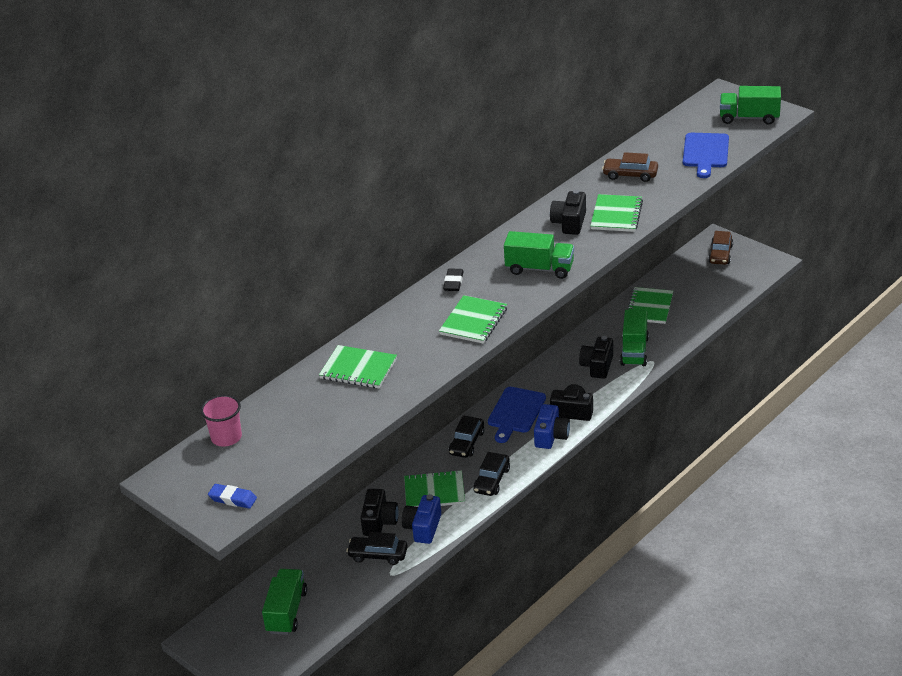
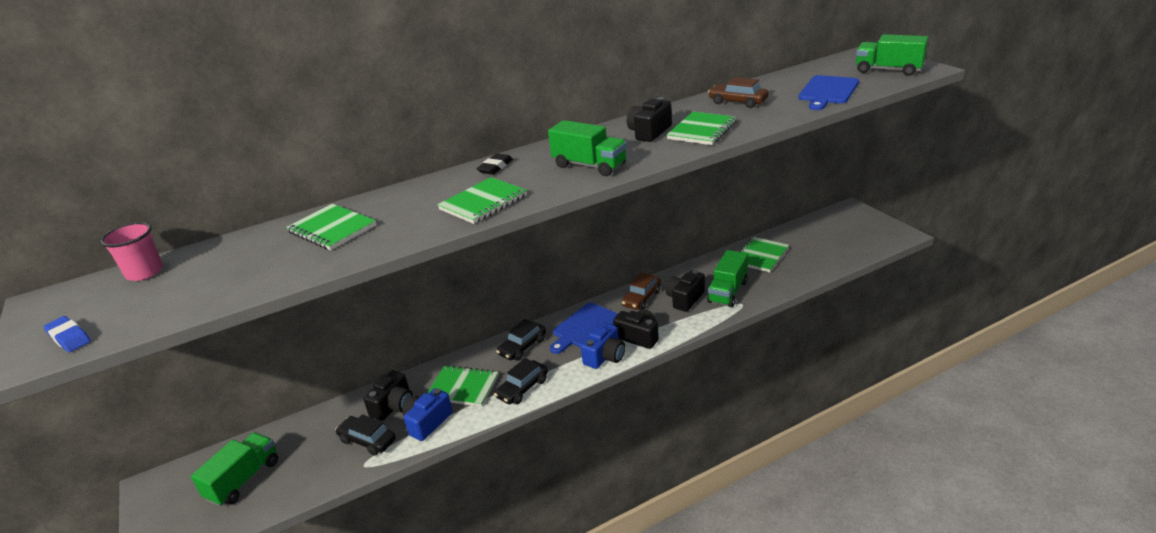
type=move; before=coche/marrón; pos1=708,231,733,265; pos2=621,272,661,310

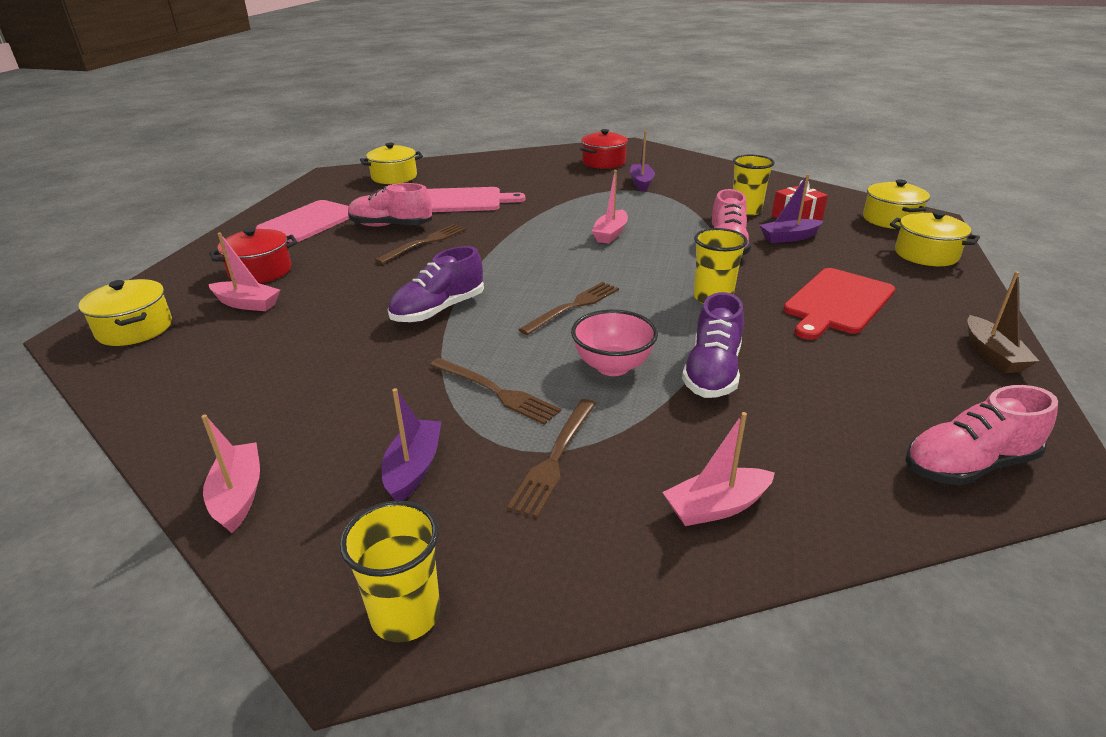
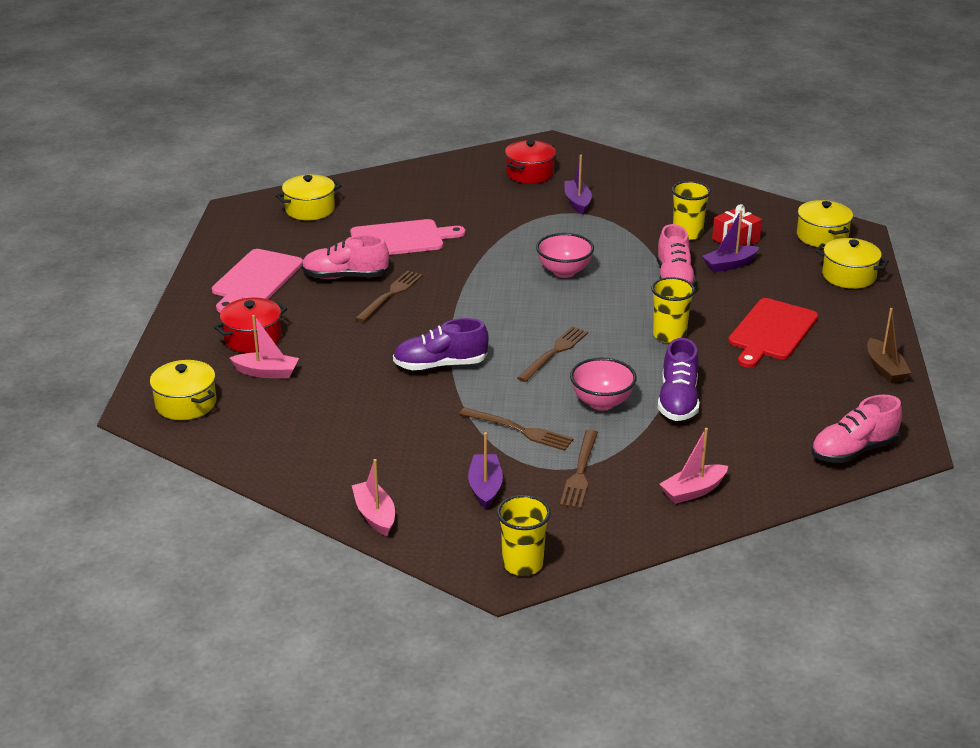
type=rotate; before=zapato/morado; pos1=388,246,484,323; pos2=393,318,489,370; turn=45
type=replace; before=barco/rosa; after=cuenco/rosa; pos1=592,170,628,244; pos2=536,233,594,278

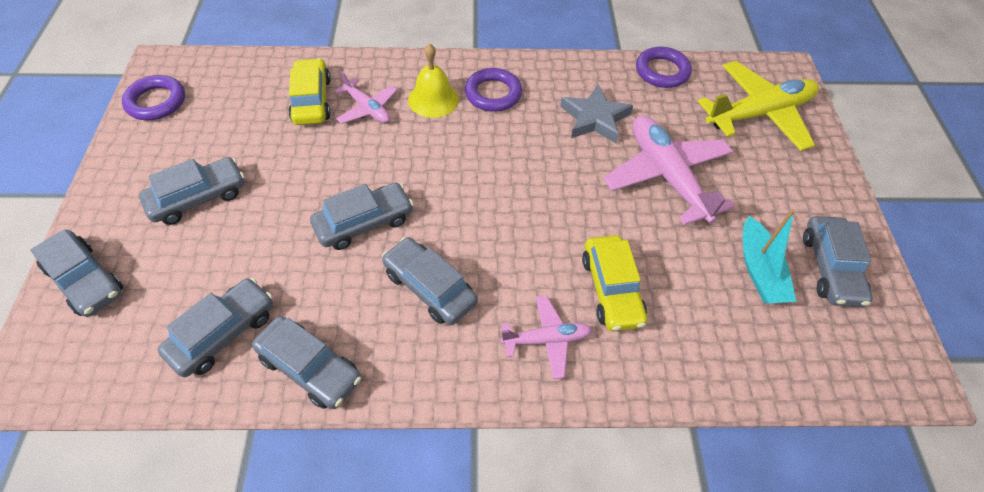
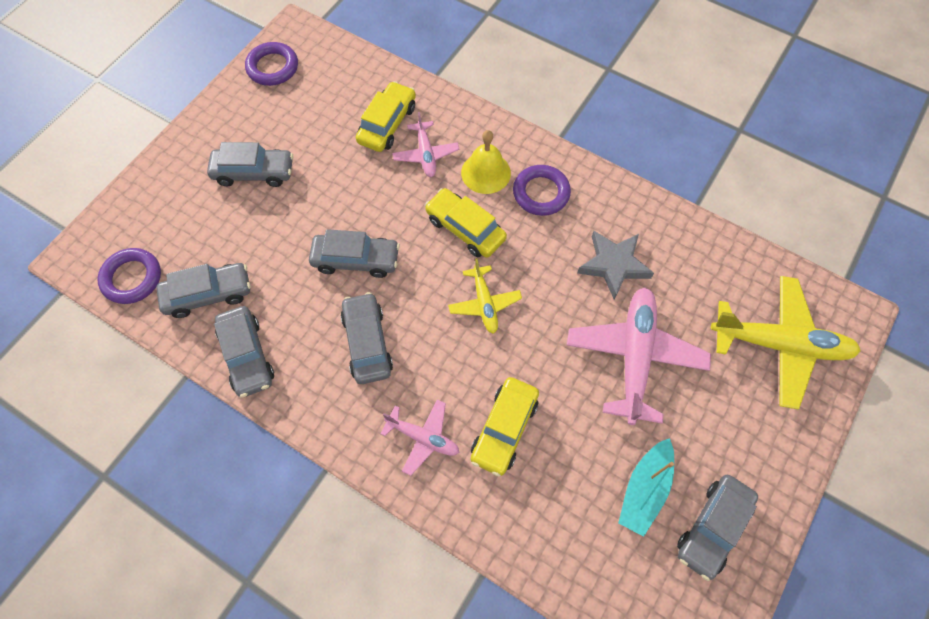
type=move; before=anillo/morado; pos1=636,47,692,88; pos2=97,248,161,304
type=insert; after=coche/amarillo; pos2=425,188,507,258
type=insert; after=avión/amarillo; pos2=448,258,522,334
type=delete; before=coche/gris; pos1=30,229,123,317

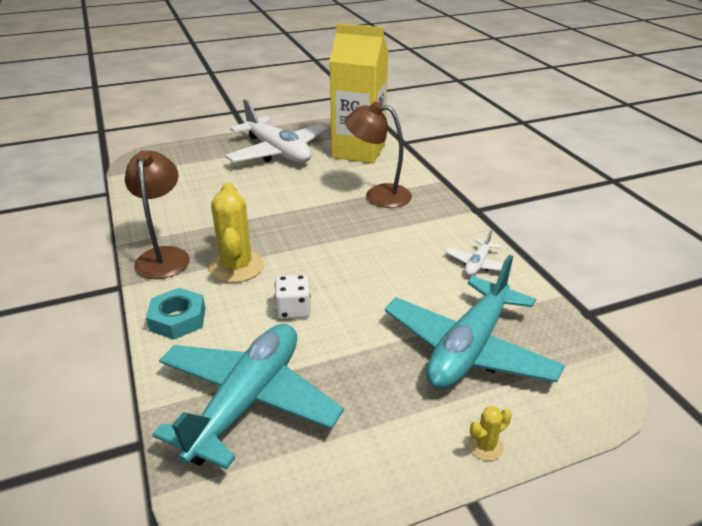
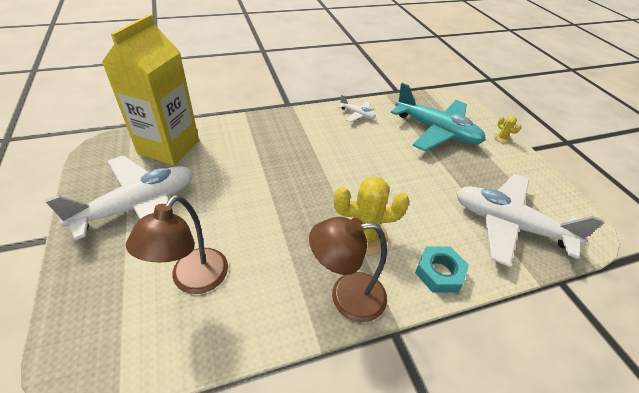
type=move; before=lámpara/marrón; pos1=345,101,412,208; pos2=126,195,228,294
type=recolor; before=avión/turquesa; after=avión/blanco; pos1=152,324,344,469; pos2=456,174,604,267
type=delete; before=dado/blanco; pos1=275,274,311,319

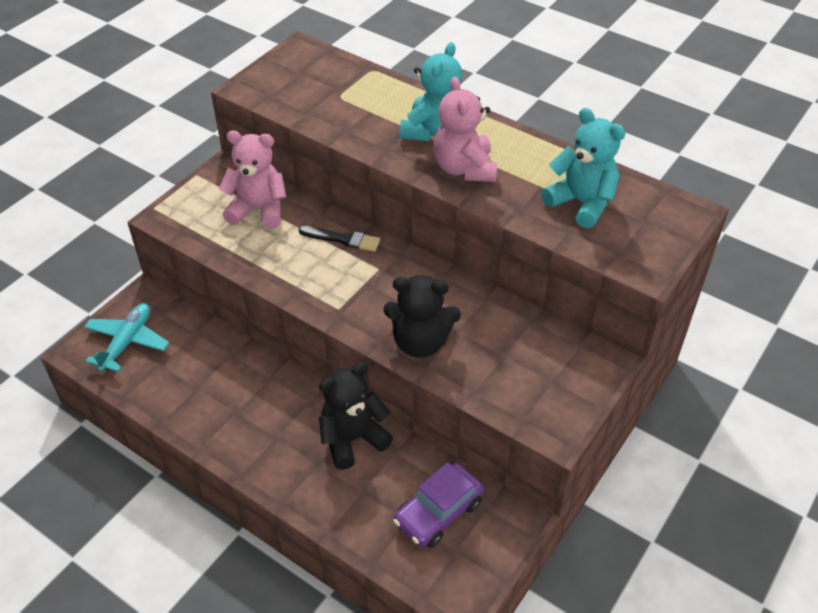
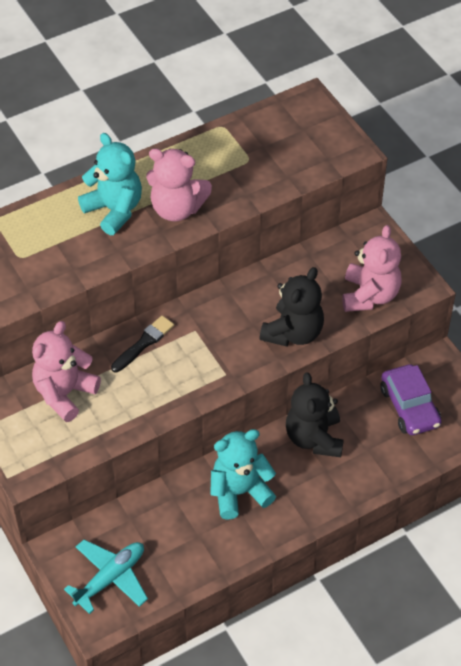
type=rotate; before=avión/turquesa; pos1=84,303,169,372; pos2=64,539,148,614; turn=90
type=move; before=osito/turquesa; pos1=541,108,625,228; pos2=210,429,276,520
type=insert; after=osito/rosa; pos2=342,225,402,312

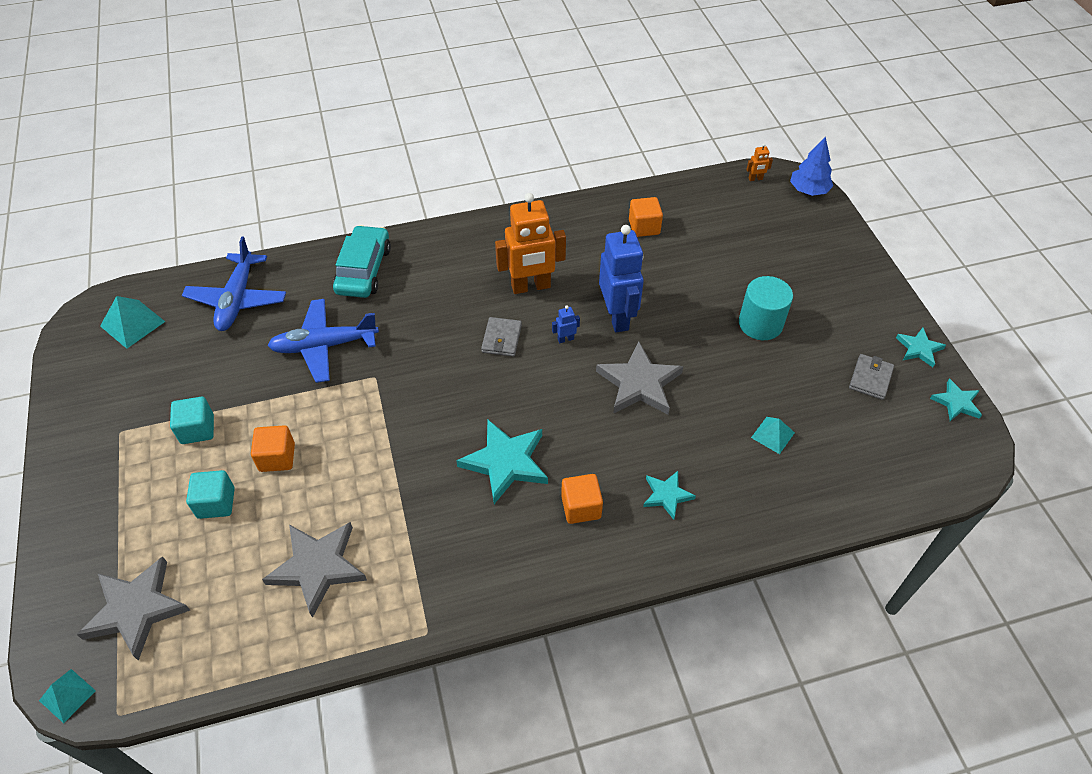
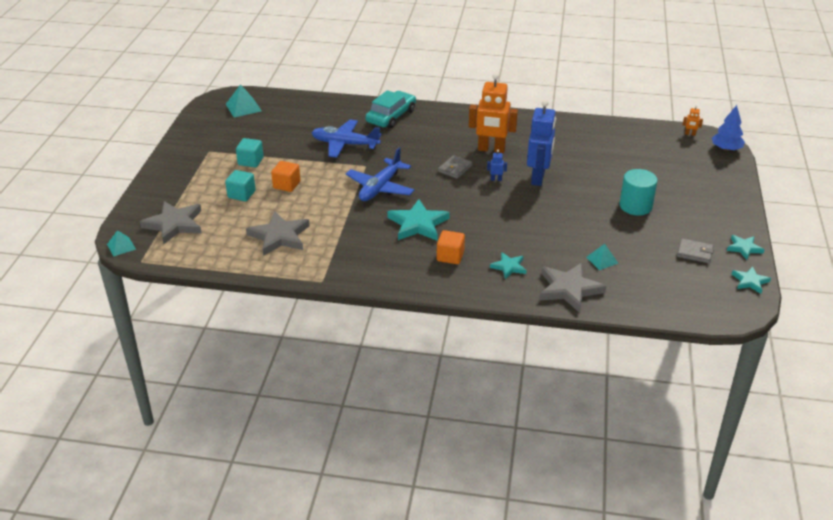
type=move; before=avión/azul; pos1=182,236,286,331; pos2=346,147,415,201
type=move; before=estrella/gris; pos1=596,342,683,414; pos2=539,263,606,313
type=rotate; before=cartera/gris; pos1=849,354,894,400; pos2=677,238,714,264; turn=60
type=delete; before=cubo/naranja; pos1=629,197,663,237

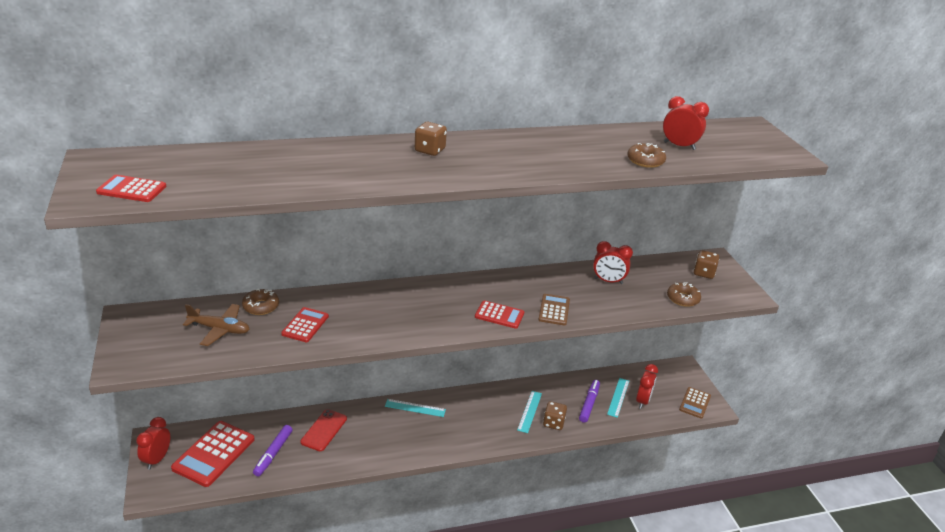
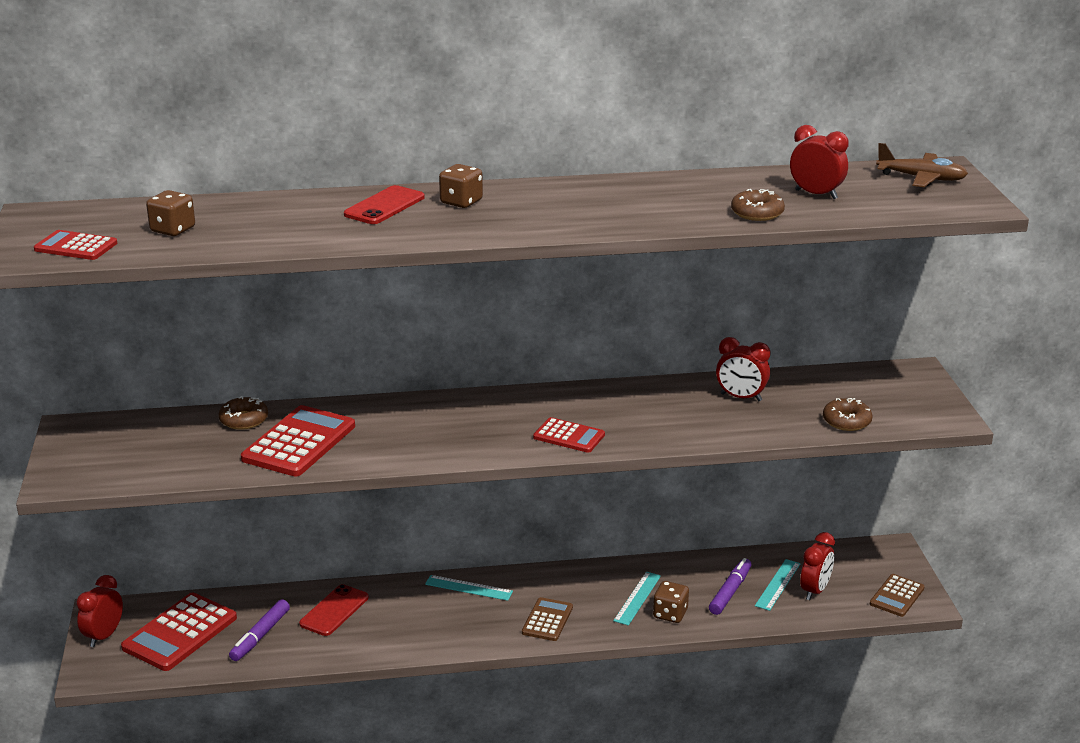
type=move; before=dado/marrón; pos1=694,250,719,279; pos2=146,190,195,236
type=resize; before=calculadora/rojo; pos1=281,307,329,342; pos2=241,405,355,477; scale=1.72
type=insert; after=móvil/rojo; pos2=344,185,425,224
type=move; before=calculadora/marrón; pos1=538,294,570,325; pos2=522,597,573,641
type=move; before=avión/marrón; pos1=183,304,250,346; pos2=876,143,968,187

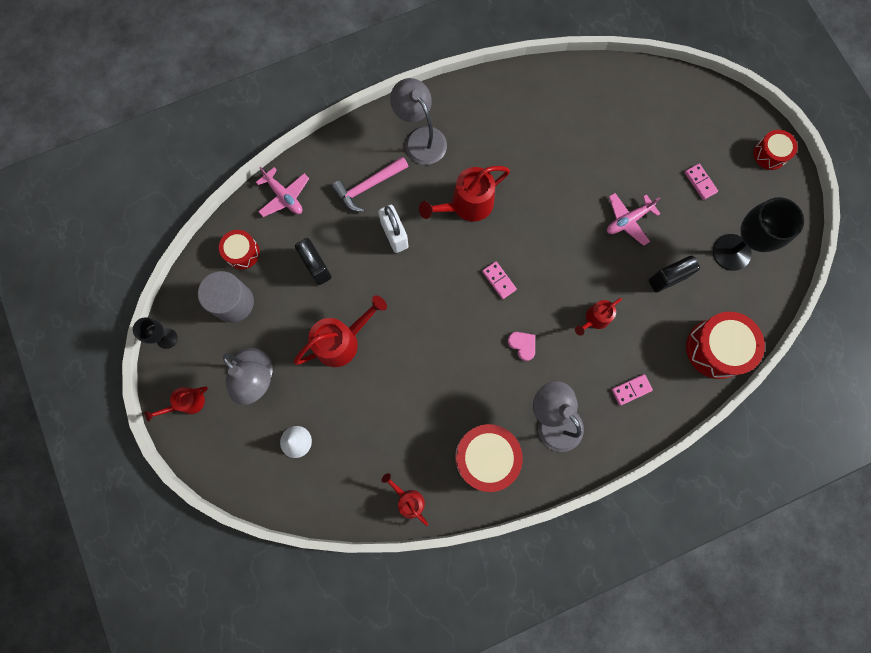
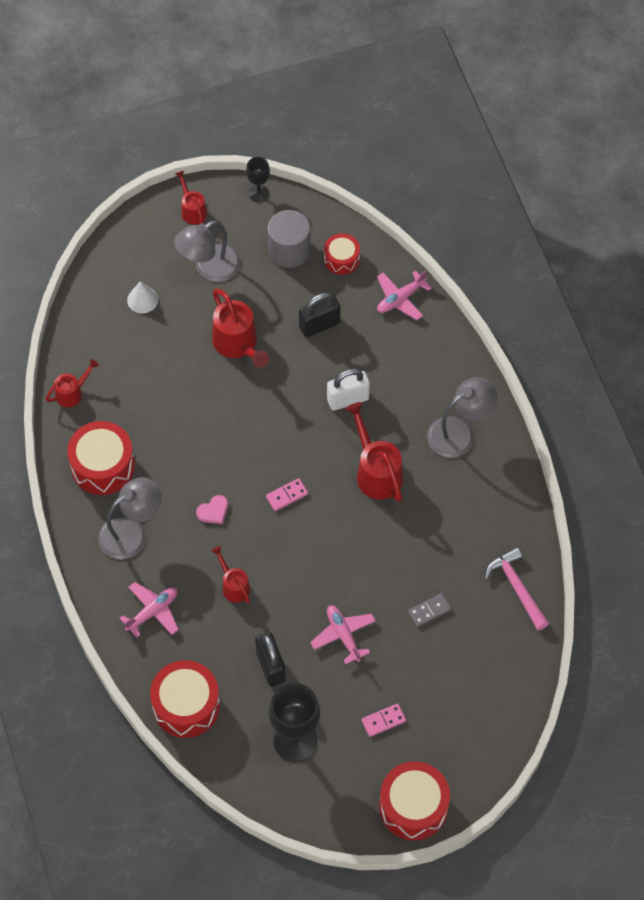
type=replace; before=ficha de dominó/rosa; after=avión/rosa; pos1=612,374,653,406; pos2=119,582,179,637
type=resize; before=tambor/rojo; pos1=753,130,798,170; pos2=379,761,450,840; scale=1.71
type=insert; after=ficha de dominó/gris; pos2=408,593,451,627
type=move; before=martillo/rosa; pos1=332,156,409,212; pos2=485,547,549,631

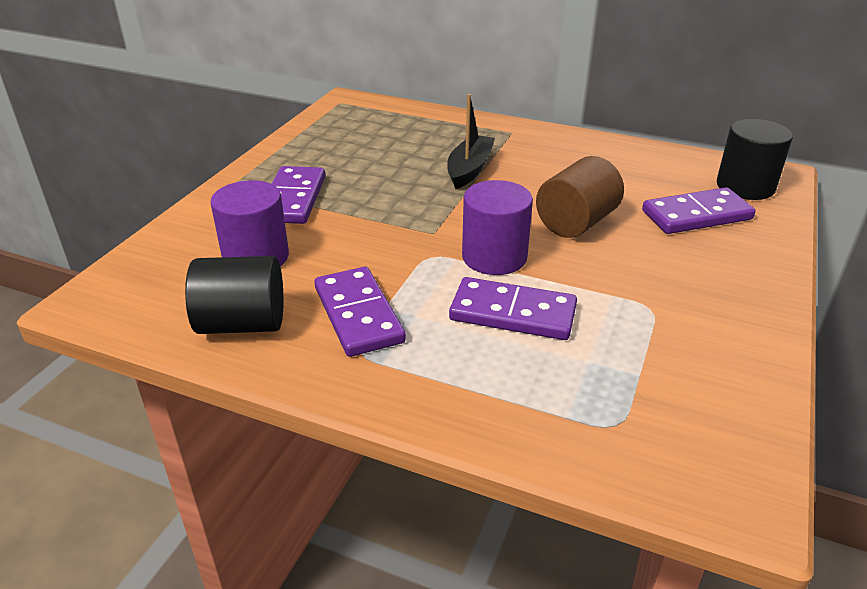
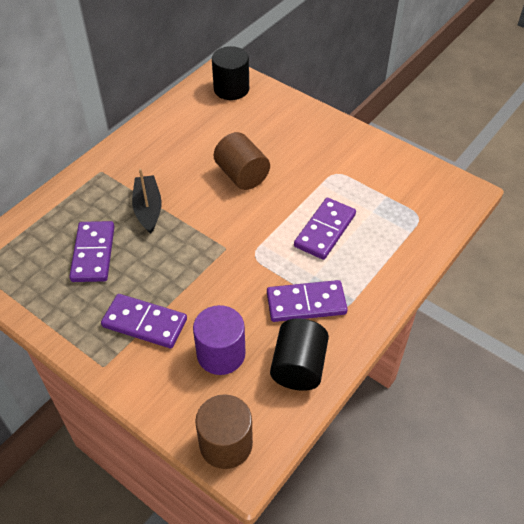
type=move; before=ficha de dominó/morado; pos1=642,187,755,234; pos2=69,221,115,282
type=rotate; before=barco/negro; pos1=447,94,495,189; pos2=132,169,162,234; turn=45
type=insert; after=cilindro/marrón; pos2=195,394,253,469
type=delete; before=cilindro/morado; pos1=462,180,533,275

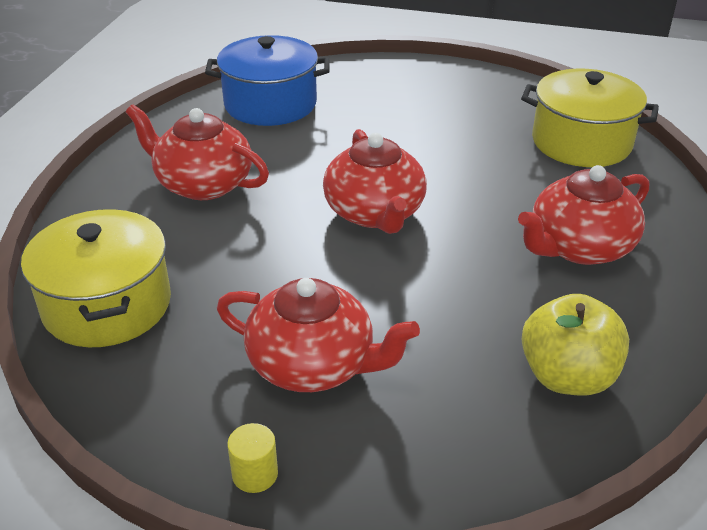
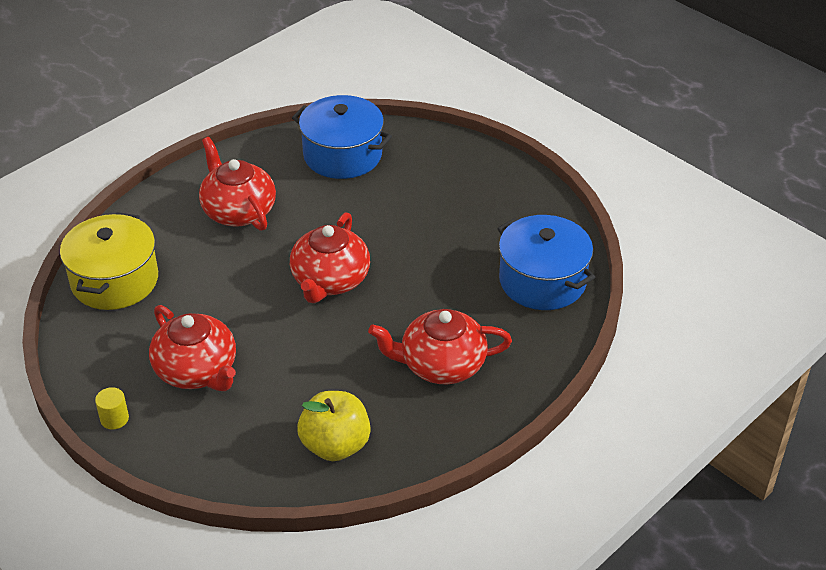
type=recolor; before=olla/amarillo; after=olla/azul; pos1=521,68,659,167; pos2=497,215,595,310

